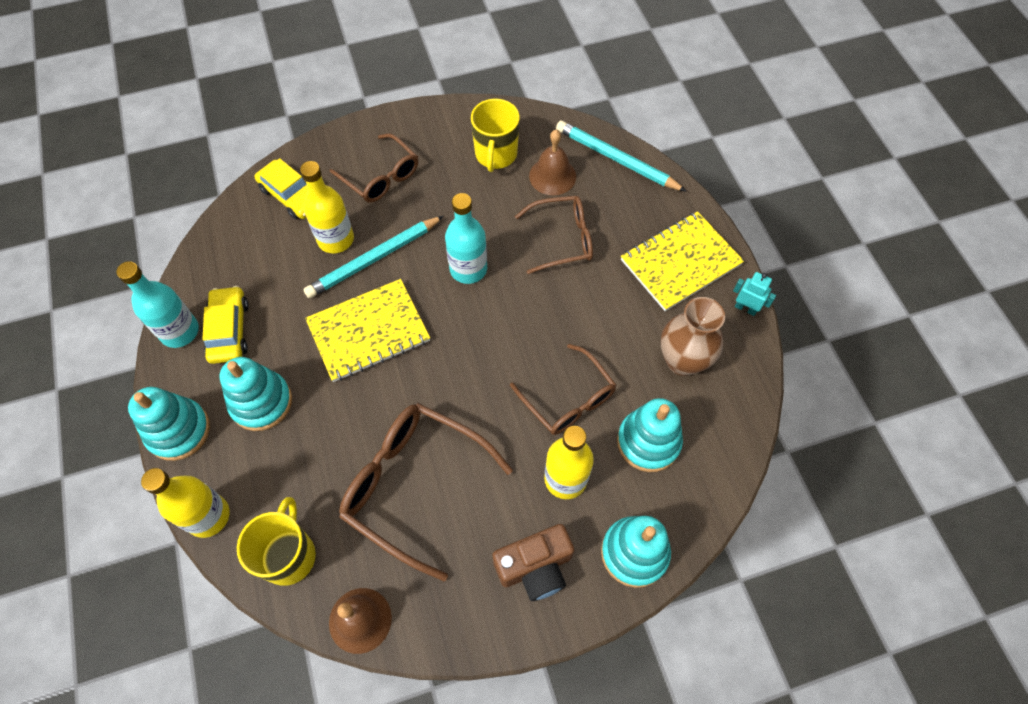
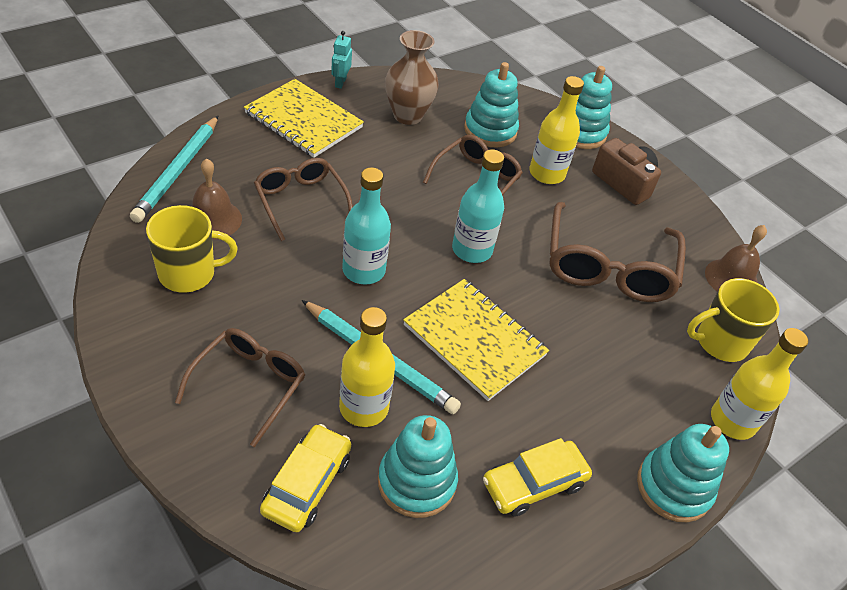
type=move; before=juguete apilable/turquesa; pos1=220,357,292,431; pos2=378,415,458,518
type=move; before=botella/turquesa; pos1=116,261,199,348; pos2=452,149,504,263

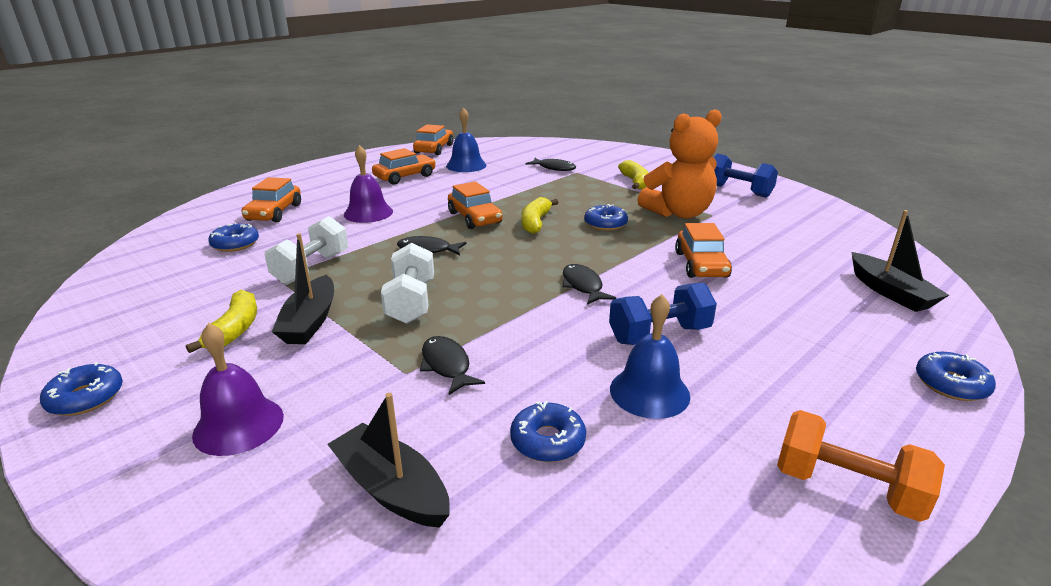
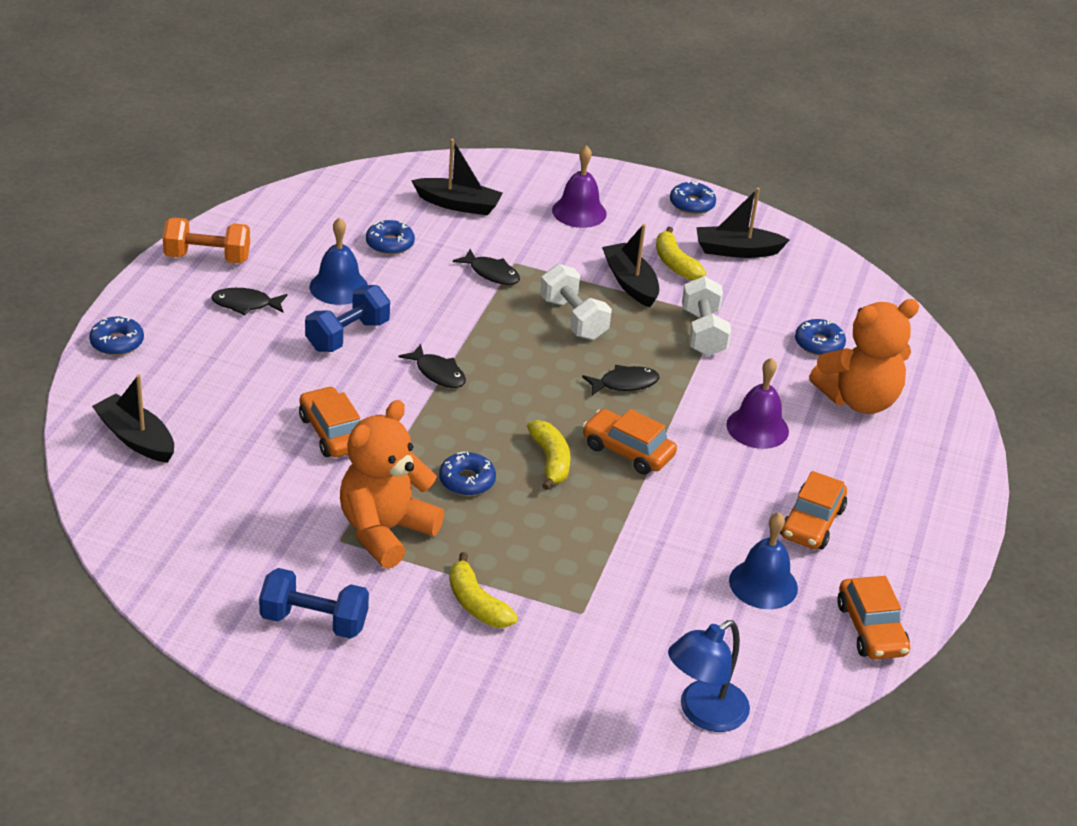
type=move; before=pez/negro; pos1=526,158,576,171; pos2=211,288,288,315
type=insert; after=lámpara/azul; pos2=668,620,750,732
type=insert; after=barco/negro; pos2=696,188,790,258
type=replace; before=coche/naranja; after=osito/naranja; pos1=242,177,301,222; pos2=809,299,919,414

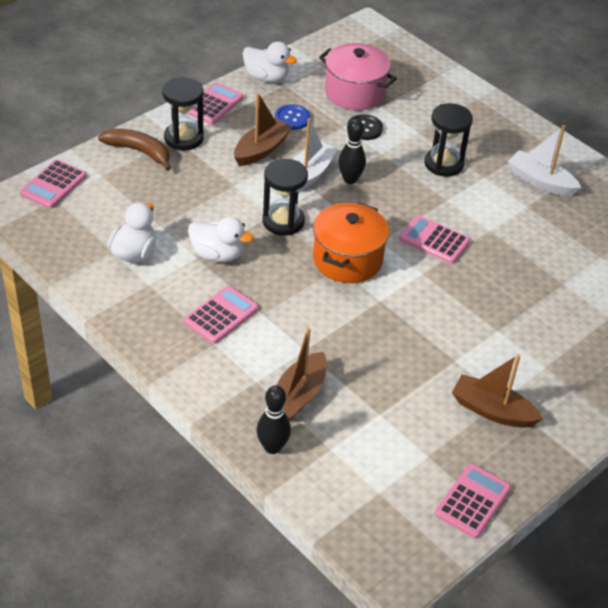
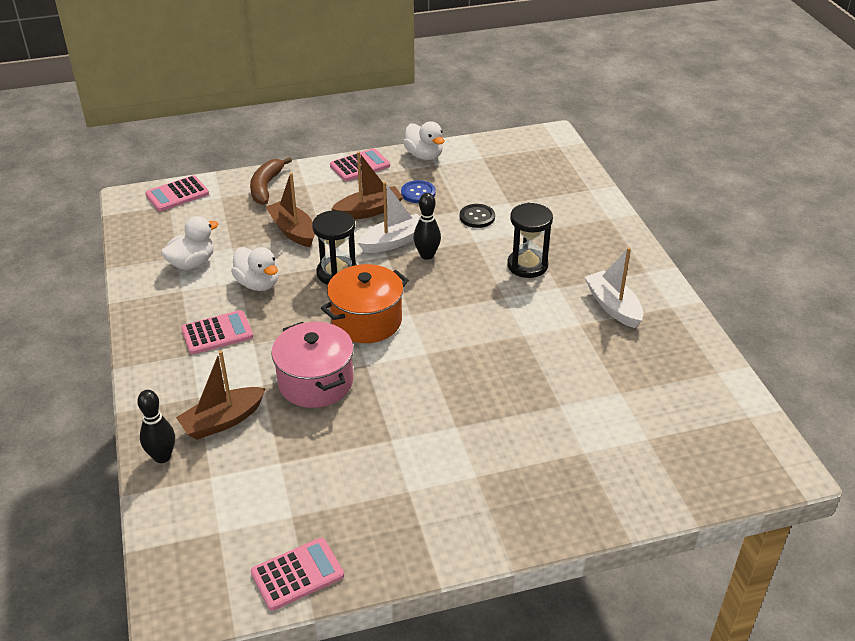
type=rotate; before=plátano/marrón; pos1=98,128,171,171; pos2=250,157,292,205; turn=-135
type=move; before=barco/marrón; pos1=452,354,543,428; pos2=266,173,315,247
type=move; before=olla/rosa; pos1=319,43,397,110; pos2=271,322,354,408
type=delete; before=reloj de arena/negro; pos1=162,77,204,151
type=delete; before=calculadora/rosa; pos1=399,215,470,264

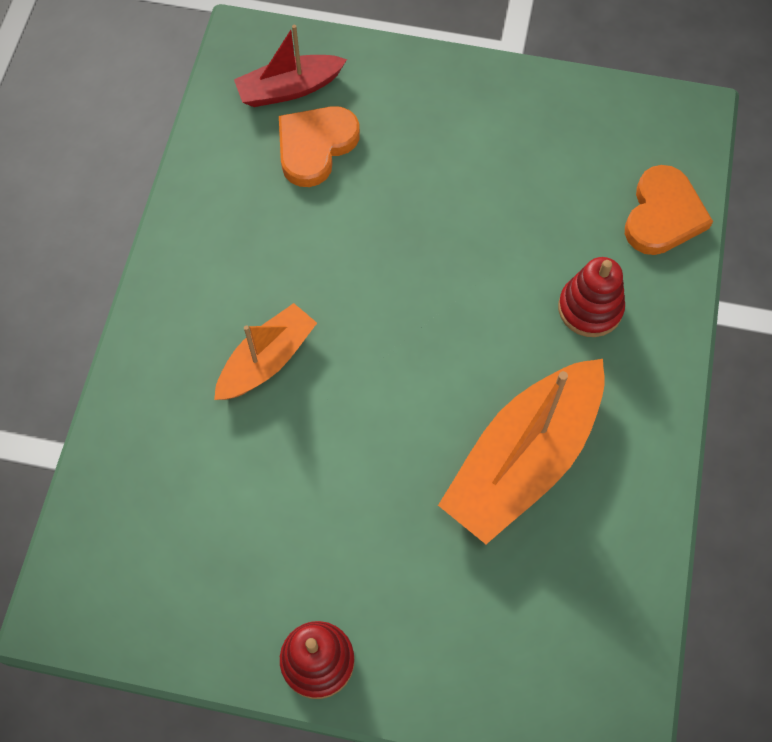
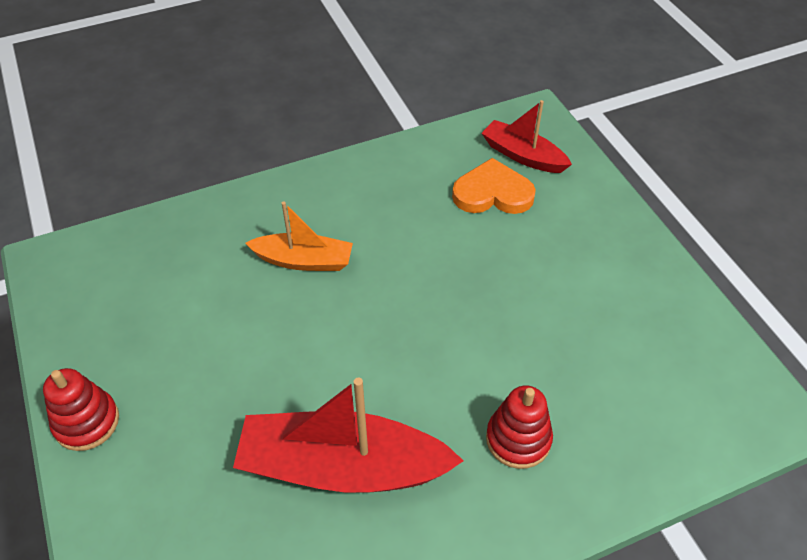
type=recolor; before=barco/naranja; after=barco/rojo; pos1=438,359,605,544; pos2=233,378,464,493
type=delete; before=corazón/naranja; pos1=625,165,713,255

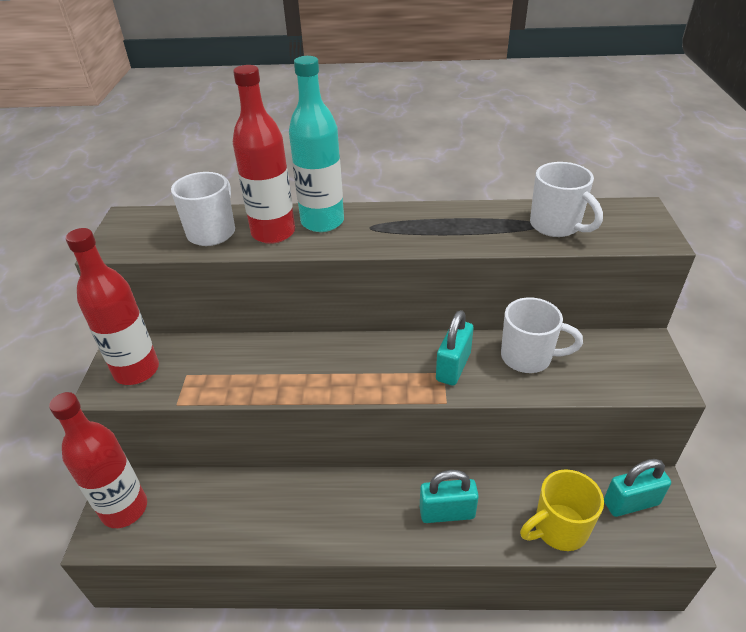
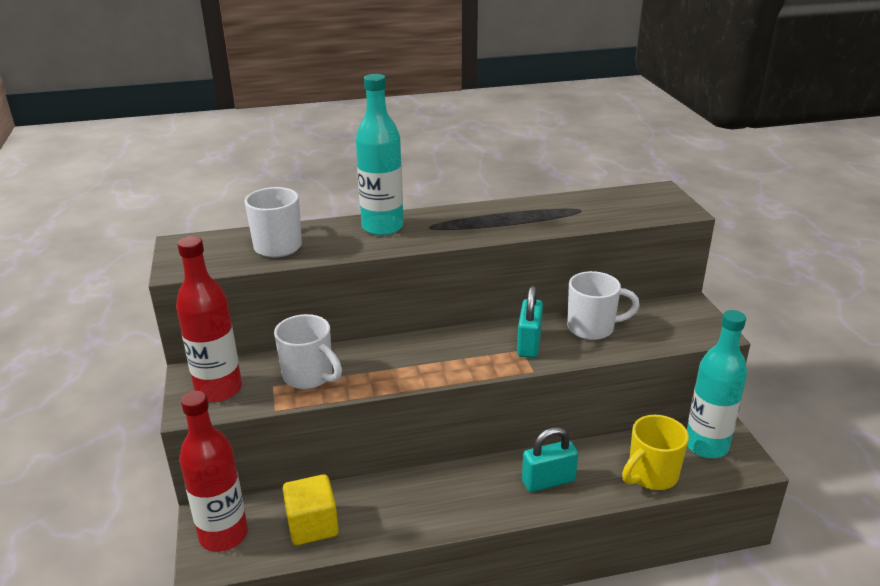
type=move; before=taza/blanco; pos1=530,162,603,237; pos2=274,314,342,389
type=insert; after=cubo/amarillo; pos2=283,474,339,545
type=replace; before=candado/turquesa; after=botella/turquesa; pos1=604,459,671,517; pos2=687,310,747,458
type=delete; before=botella/rojo; pos1=233,65,295,244

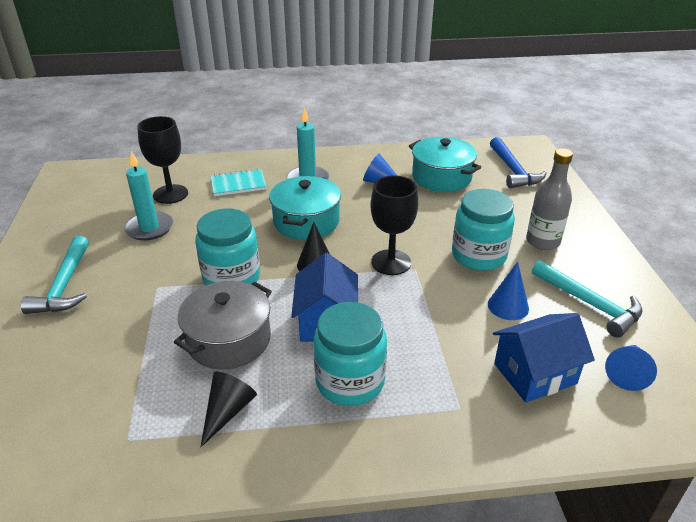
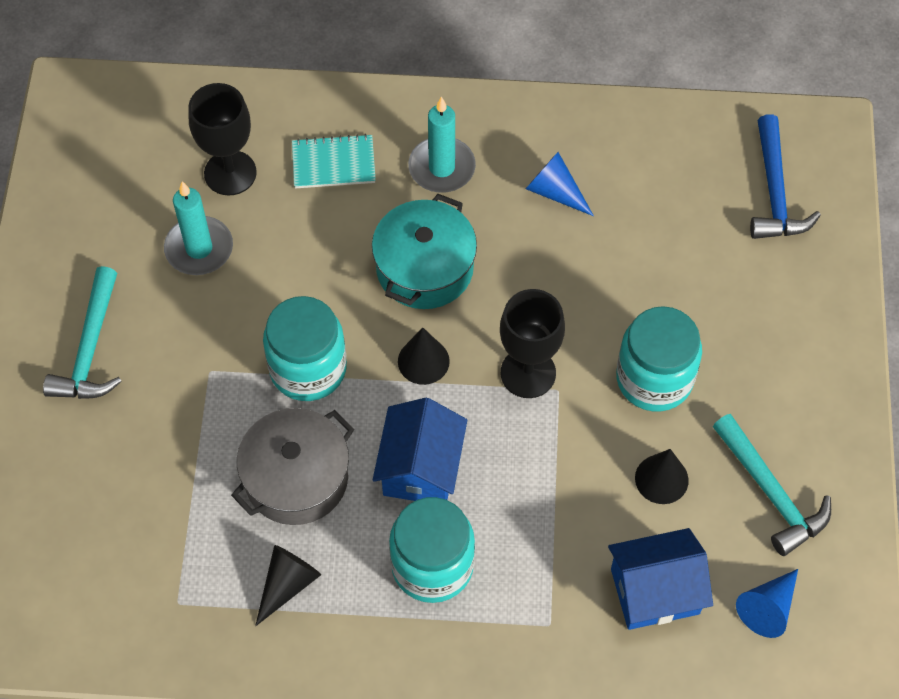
type=recolor; before=cono/azul; after=cono/negro; pos1=488,262,529,320; pos2=635,449,689,504
type=delete; before=olla/turquesa; pos1=409,137,481,192
type=delete; before=botella/gris; pos1=526,148,573,250

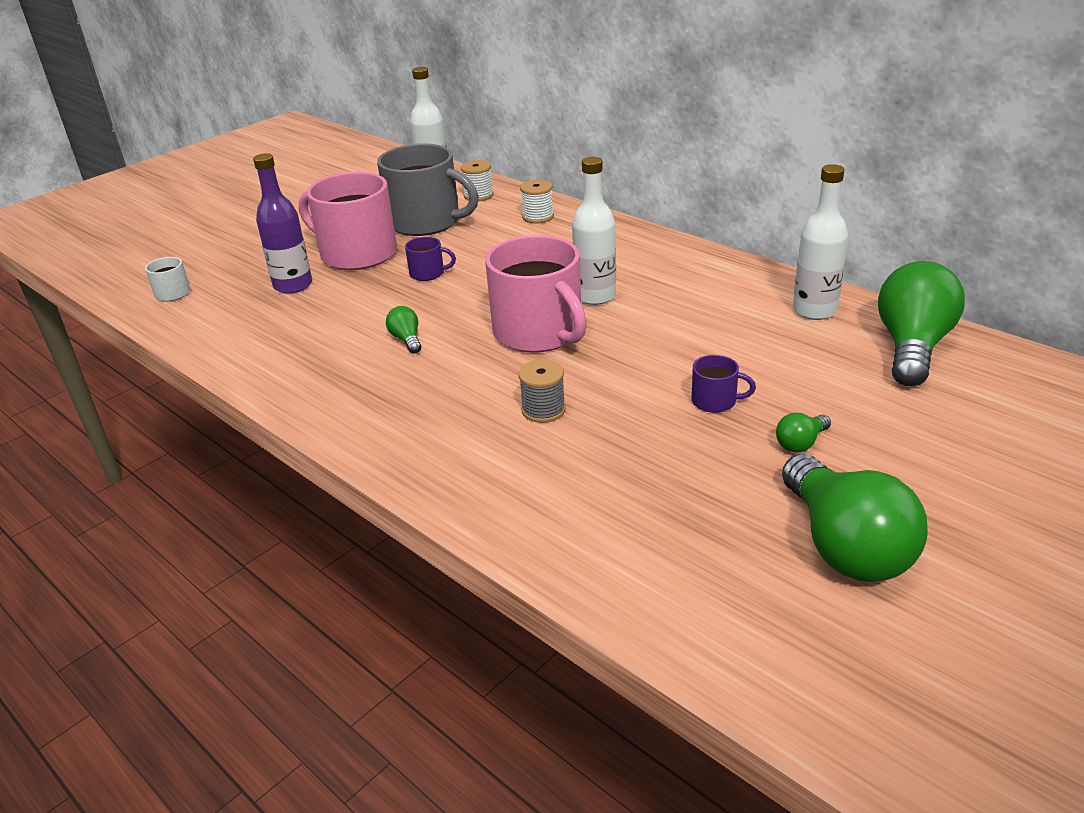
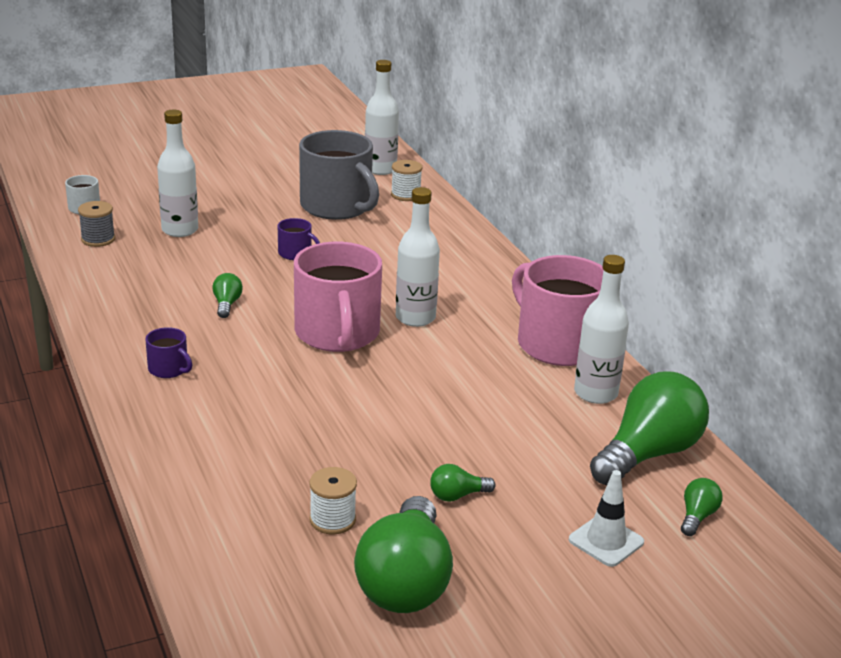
type=move; before=carrete/gris; pos1=519,359,566,423; pos2=78,201,115,247
type=move; before=taza/morado; pos1=691,355,756,413; pos2=145,327,193,378
type=recolor; before=botella/morado; after=botella/blanco; pos1=253,153,312,294; pos2=157,110,198,237
type=move; before=carrete/blanco; pos1=520,180,554,224; pos2=309,467,357,534
type=move; before=taza/rosa; pos1=299,172,397,270; pos2=512,255,604,366
type=insert; after=cono de tráfico/blanco; pos2=569,470,644,567
type=insert; after=bombilla/verde; pos2=681,478,722,536

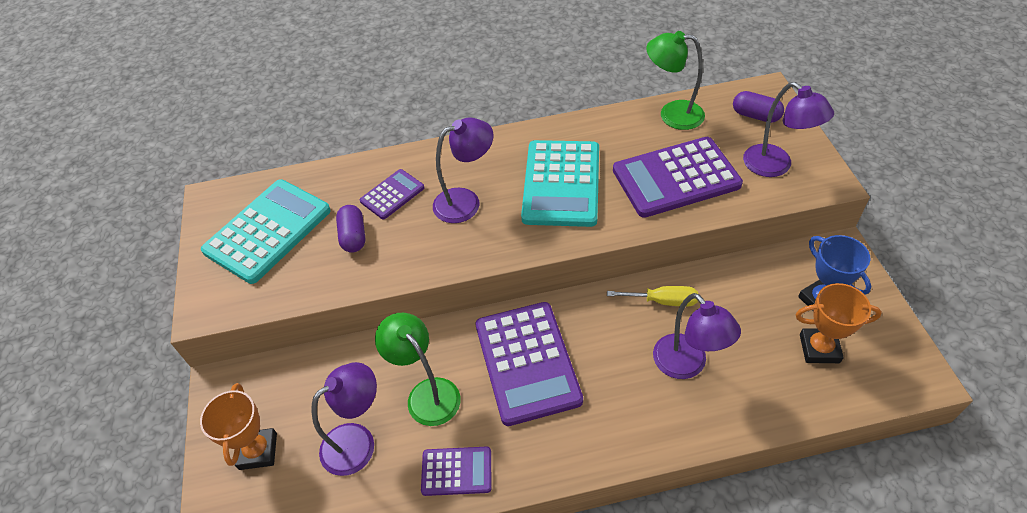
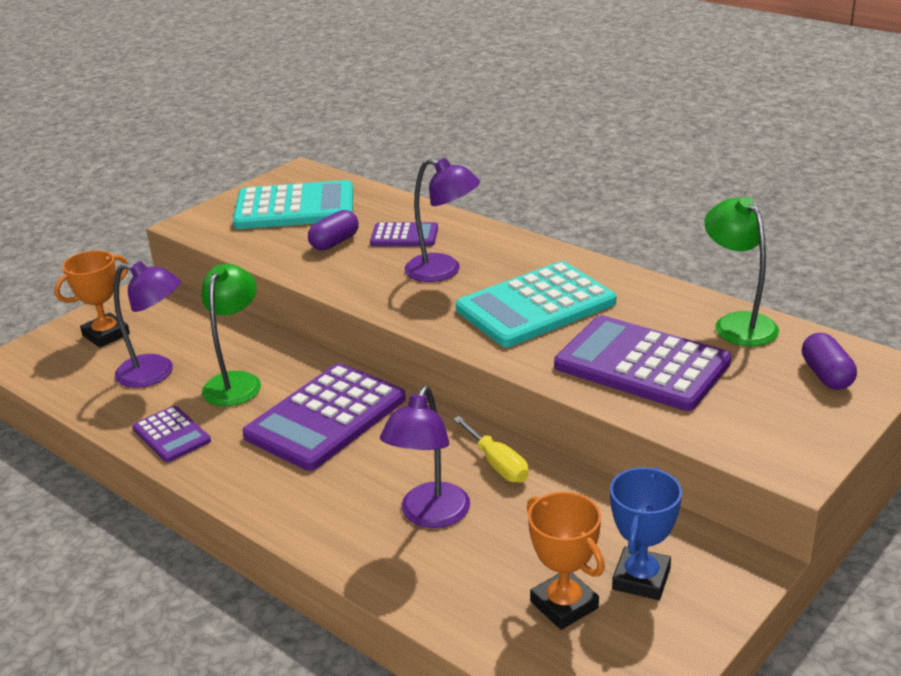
type=delete; before=lámpara/morado; pos1=743,82,834,177

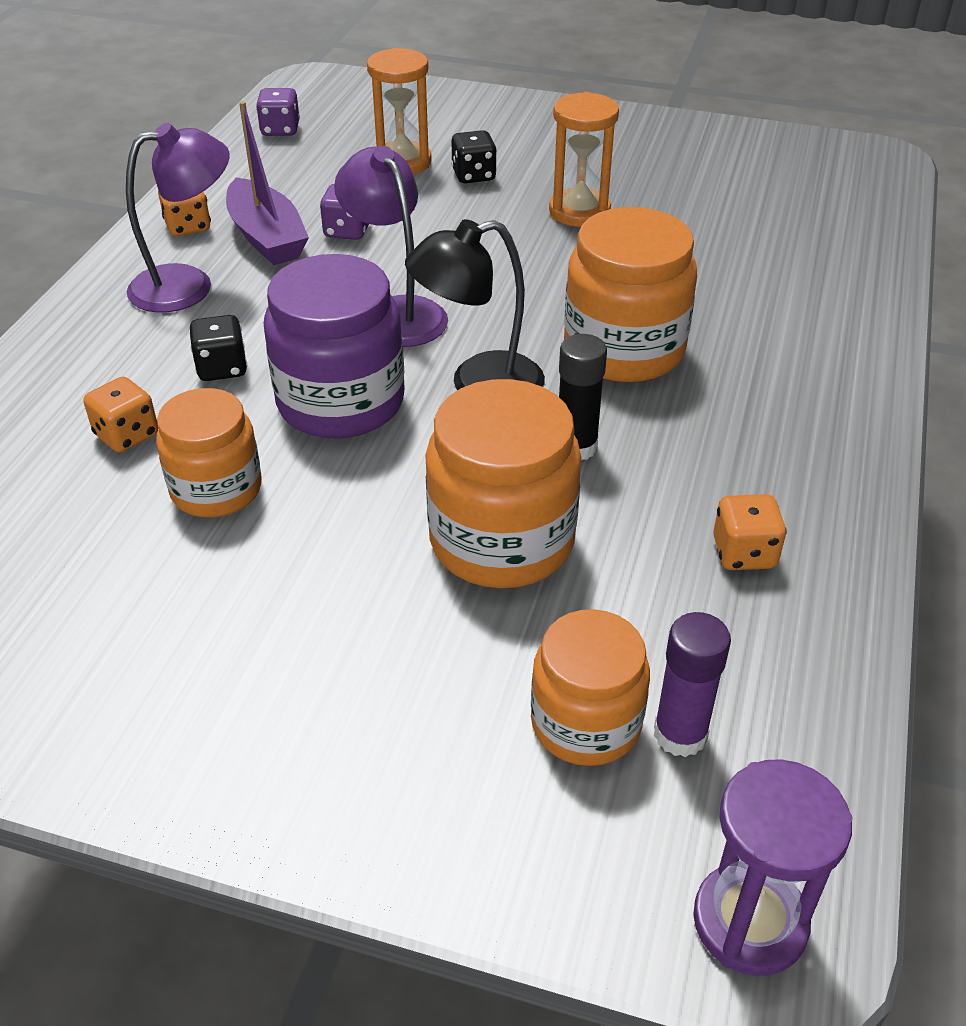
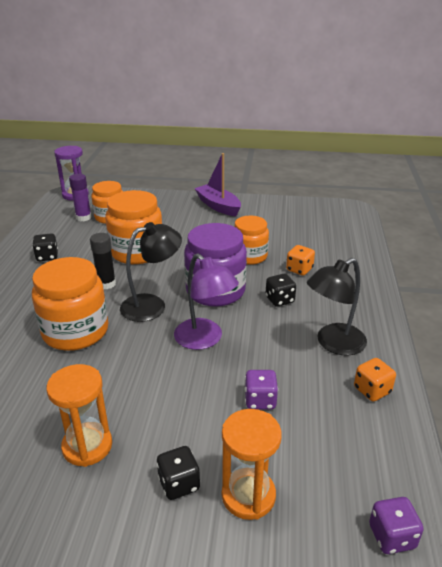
type=recolor; before=dado/naranja; after=dado/negro; pos1=713,494,787,570; pos2=32,234,58,261
type=move; before=barco/morado; pos1=226,101,309,265; pos2=194,153,241,216
type=recolor; before=lámpara/morado; after=lámpara/negro; pos1=126,123,230,313; pos2=307,258,367,355

